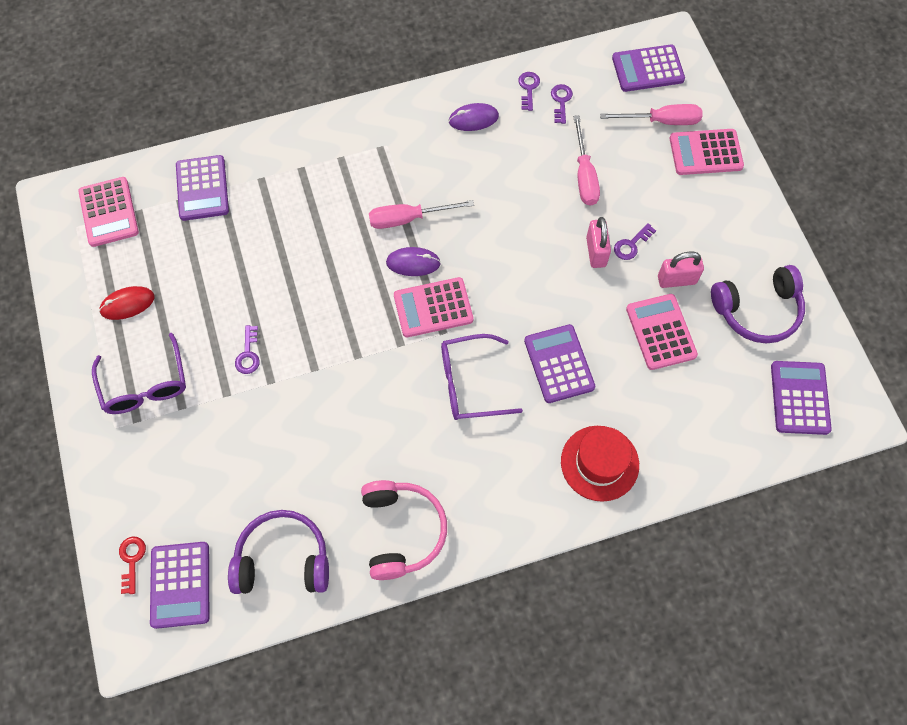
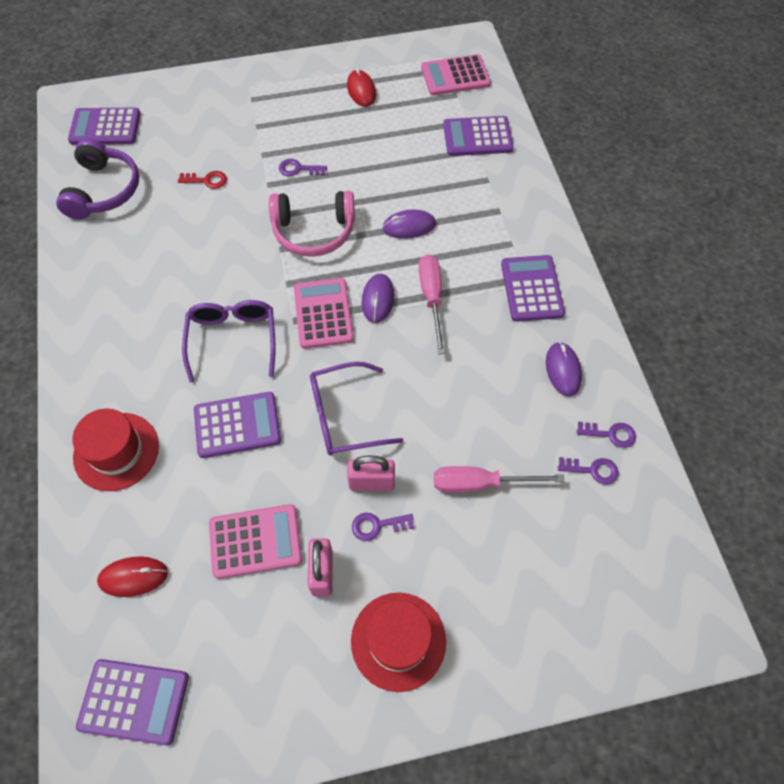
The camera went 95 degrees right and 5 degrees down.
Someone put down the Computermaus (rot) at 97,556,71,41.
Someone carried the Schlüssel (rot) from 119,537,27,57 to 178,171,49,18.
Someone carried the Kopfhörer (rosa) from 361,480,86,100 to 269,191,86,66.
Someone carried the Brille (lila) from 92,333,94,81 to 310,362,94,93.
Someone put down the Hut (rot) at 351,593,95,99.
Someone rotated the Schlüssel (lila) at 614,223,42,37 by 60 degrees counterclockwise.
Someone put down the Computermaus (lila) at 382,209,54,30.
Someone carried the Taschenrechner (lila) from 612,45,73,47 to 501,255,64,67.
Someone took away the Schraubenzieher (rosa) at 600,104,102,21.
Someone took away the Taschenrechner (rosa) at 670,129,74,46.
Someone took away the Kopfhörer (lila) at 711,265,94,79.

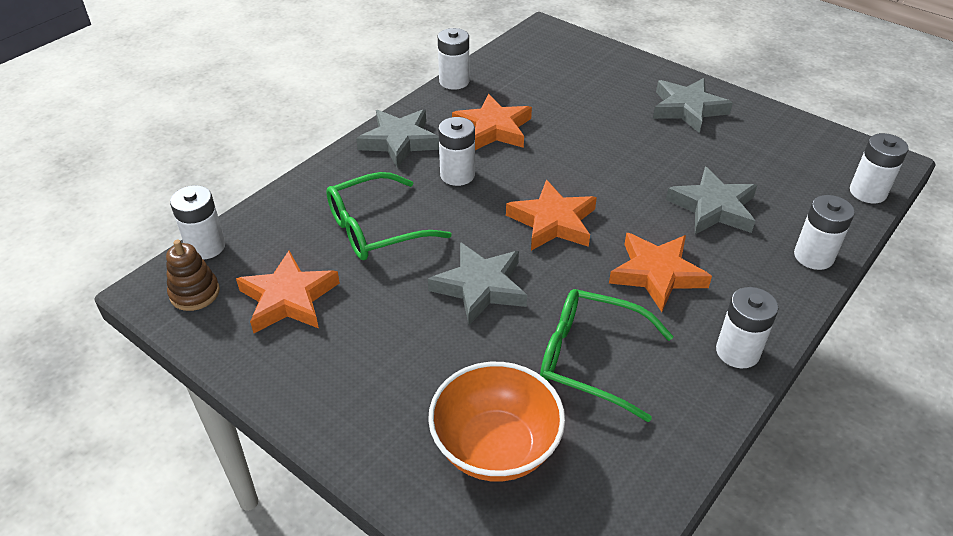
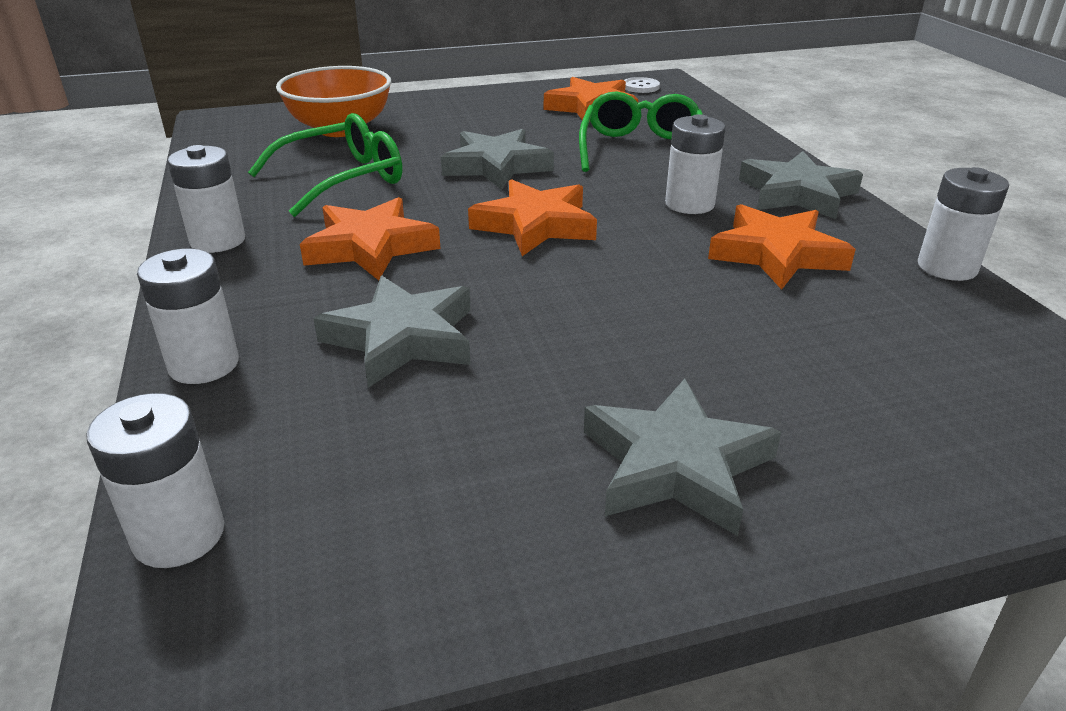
The camera went 125 degrees right and 10 degrees down.
Someone swapped the Stapelspielzeug (braun) at 166,240,54,71 for the Knopf (weiß) at 624,77,36,16.
Someone took away the Batterie (weiß) at 170,185,56,74.

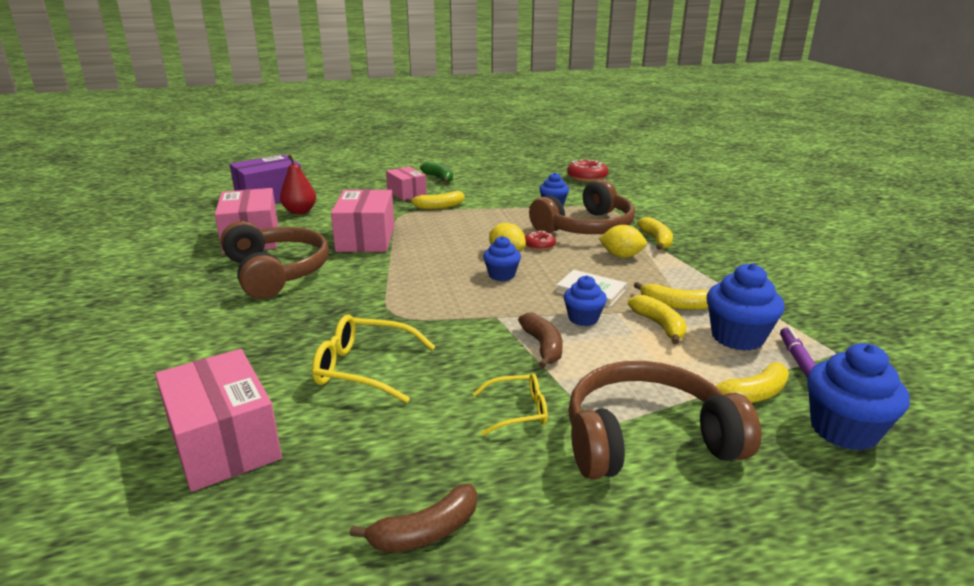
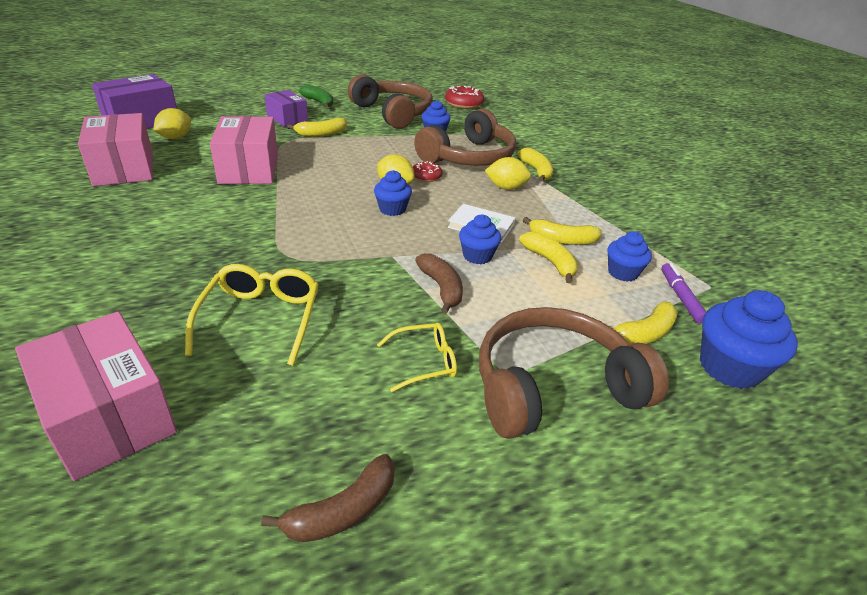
The camera went 10 degrees left and 10 degrees up.
Someone swapped the Birne (rot) at 280,154,36,60 for the Zitrone (gelb) at 153,108,38,31.
Someone rotated the Brille (gelb) at 312,314,123,89 by 90 degrees clockwise.
Someone repainted the Schachtel (rosa) at 386,167,41,34, which became the Schachtel (lila) at 265,90,43,37.
Someone carried the Kopfhörer (braun) from 220,221,109,78 to 348,74,85,55.
Someone scaled the Muffin (blau) at 707,263,78,88 by 0.62.

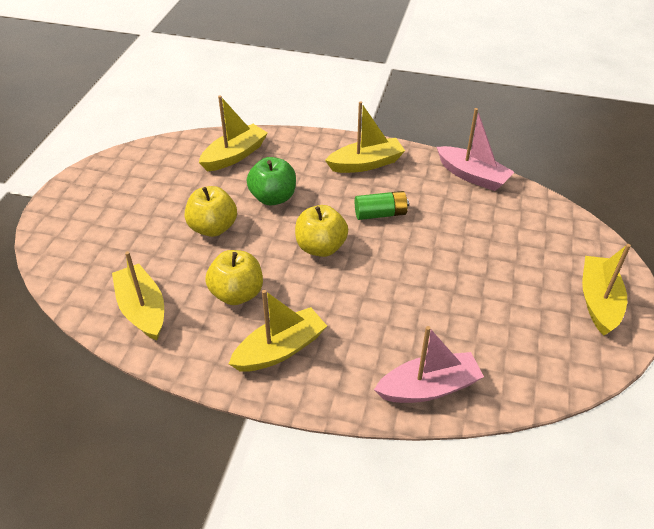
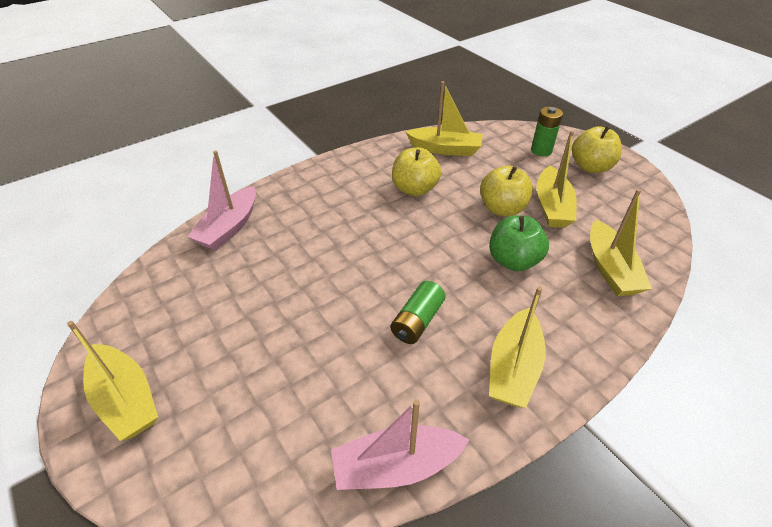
The camera went 130 degrees right and 0 degrees up.
Someone put down the Batterie (grün) at 531,107,32,49.
Someone carried the Boot (gelb) from 229,290,98,82 to 537,130,40,98.
Someone carried the Apfel (gelb) from 295,205,53,52 to 572,126,50,47.

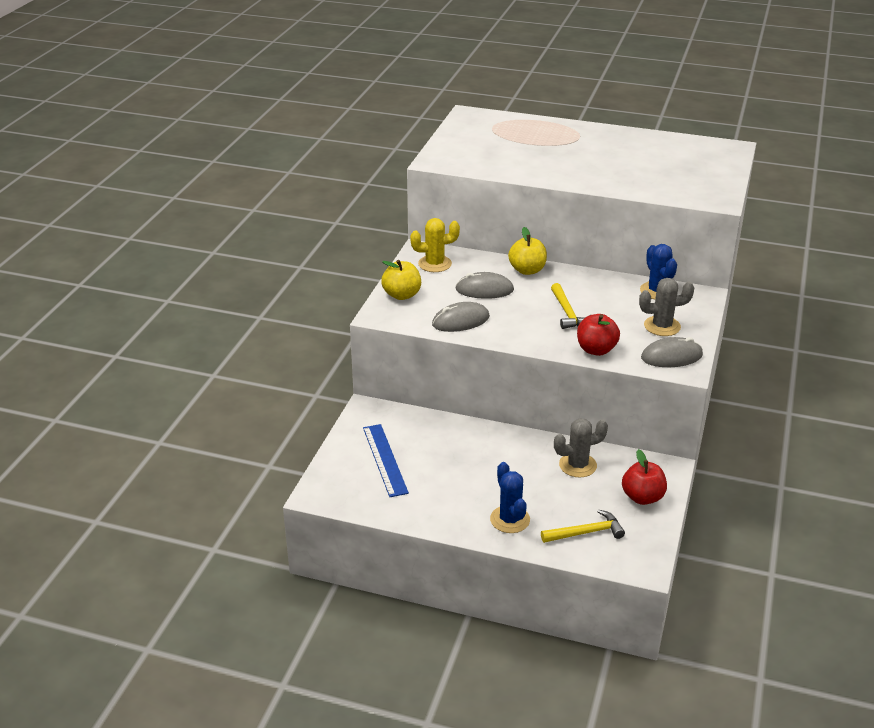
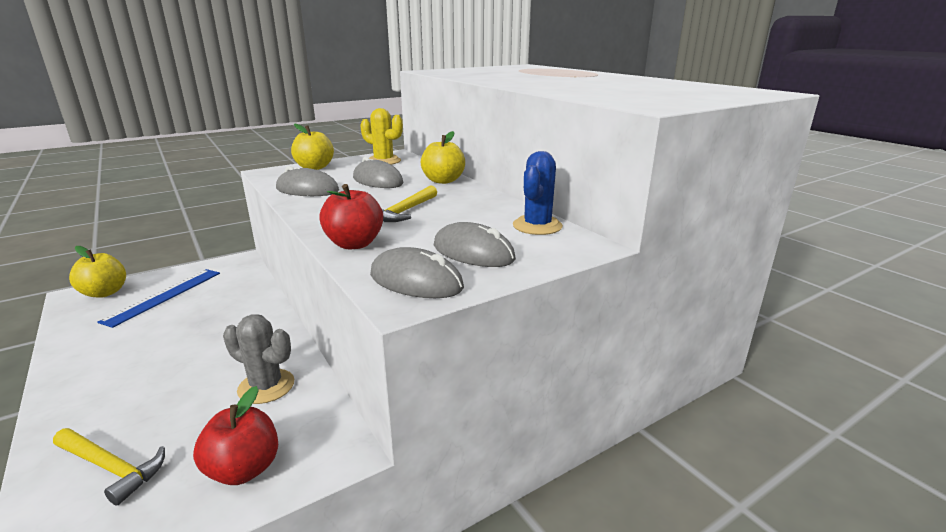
The camera went 40 degrees right and 10 degrees down.
Someone put down the Apfel (gelb) at 69,246,57,52.
Someone swapped the Kaktus (grau) at 639,278,55,58 for the Computermaus (grau) at 434,222,82,45.
Someone took away the Kaktus (blau) at 490,462,40,71.

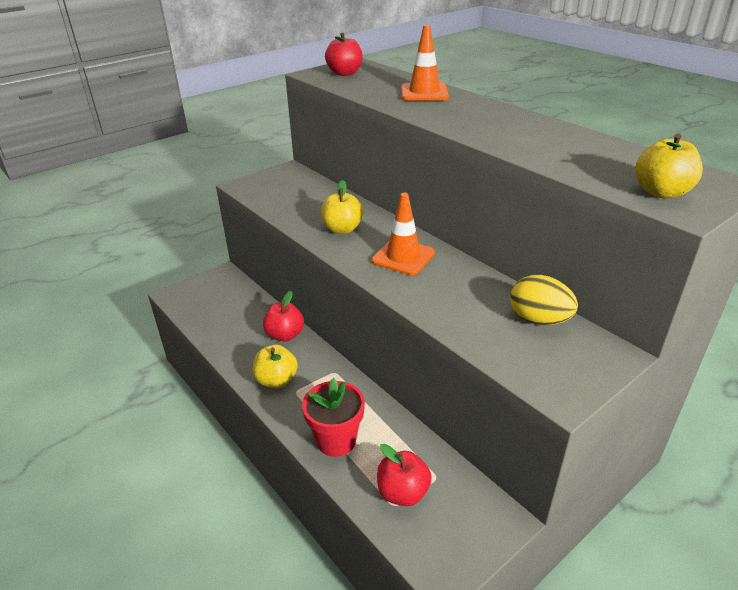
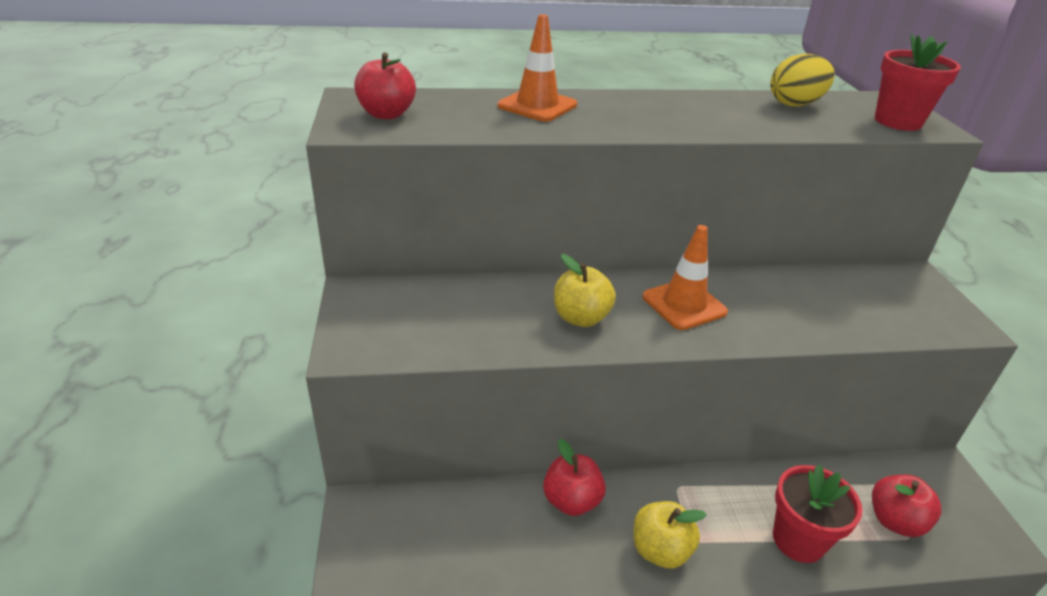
The camera went 60 degrees left and 0 degrees up.
Someone carried the Ei (gelb) from 510,275,68,50 to 770,54,65,52.
Someone swapped the Apfel (gelb) at 635,134,68,64 for the Blumentopf (rot) at 875,33,86,98.

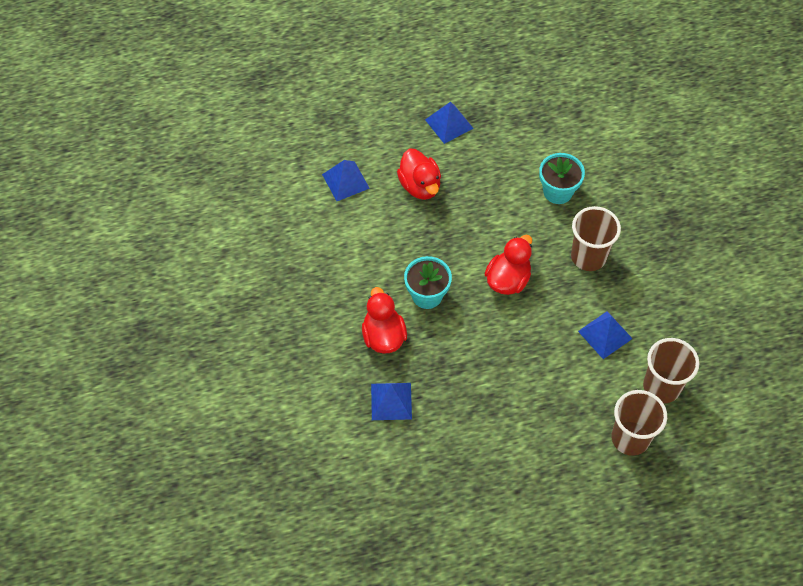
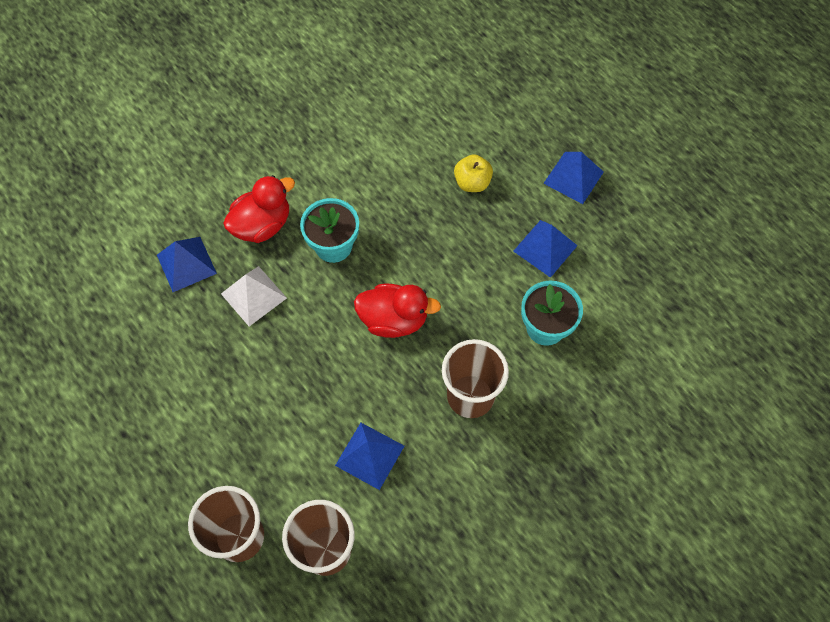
The camera went 65 degrees right and 5 degrees up.
Someone put down the Pyramide (weiß) at 221,266,66,60.
Someone swapped the Ente (rot) at 397,149,44,51 for the Apfel (gelb) at 454,154,39,38.
Someone carried the Pyramide (blau) from 322,160,48,41 to 513,220,65,58.

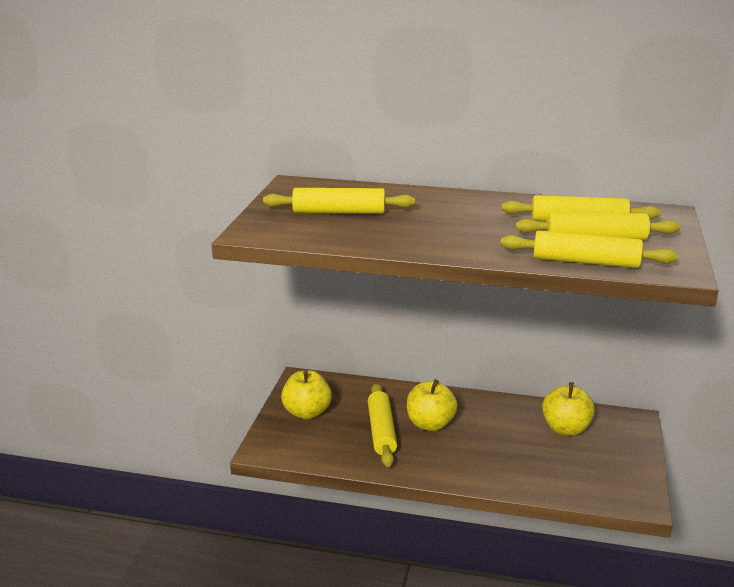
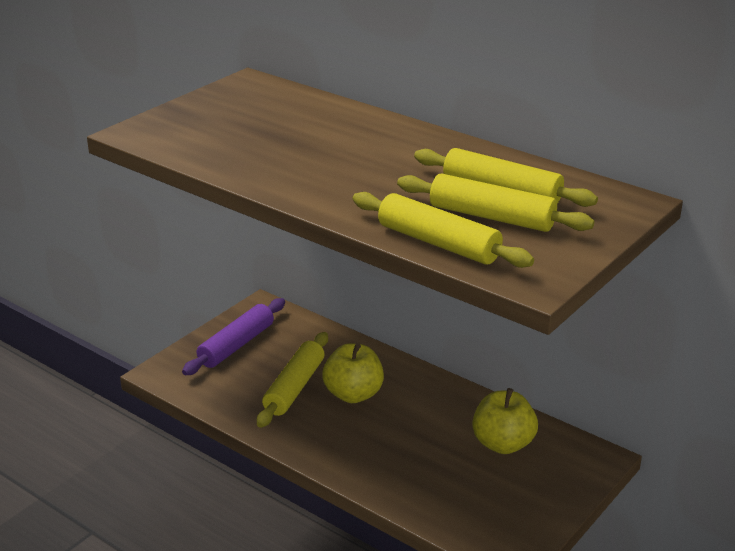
The camera went 25 degrees right and 5 degrees up.
Someone swapped the Apfel (gelb) at 281,370,51,49 for the Nudelholz (lila) at 182,298,103,77.
Someone took away the Nudelholz (gelb) at 263,188,152,26.

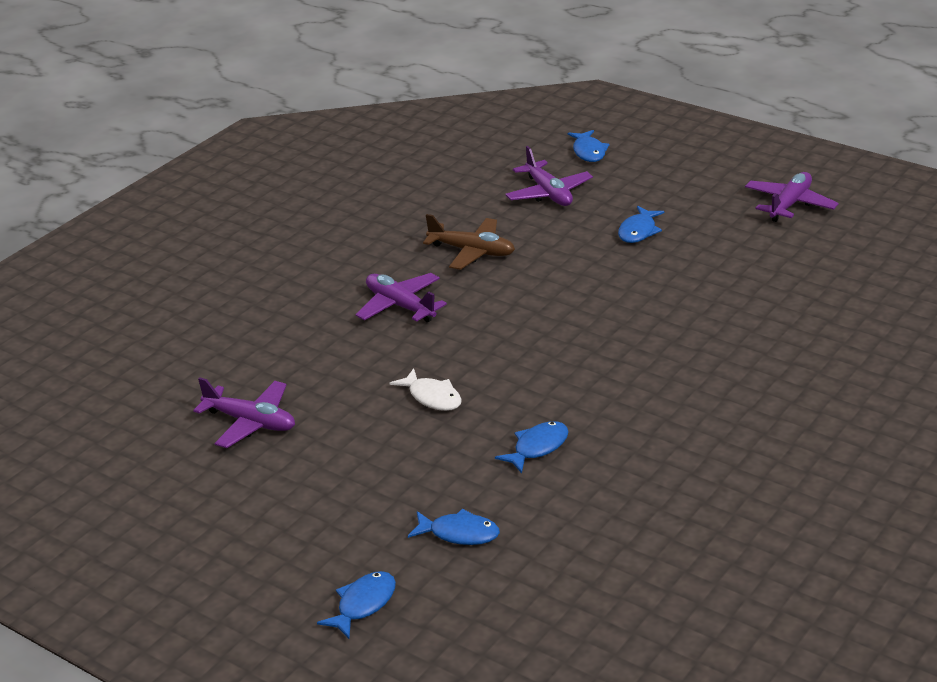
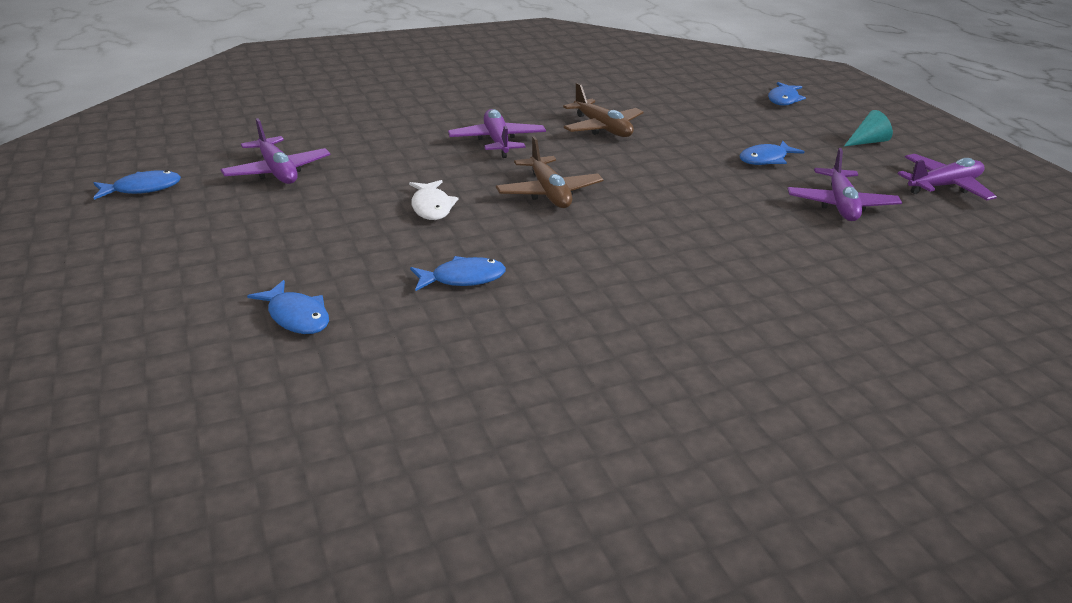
The camera went 30 degrees right and 0 degrees up.
Someone carried the Fisch (blau) from 317,571,79,68 to 94,170,87,30.
Someone put down the Flugzeug (braun) at 496,136,107,72.
Someone carried the Flugzeug (lila) from 505,146,88,60 to 788,148,114,73.
Someone put down the Kegel (türkis) at 844,110,49,36.

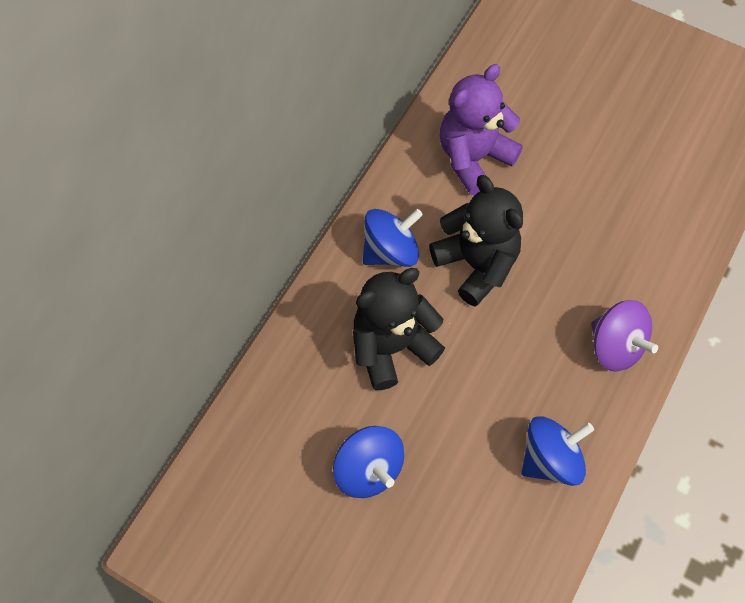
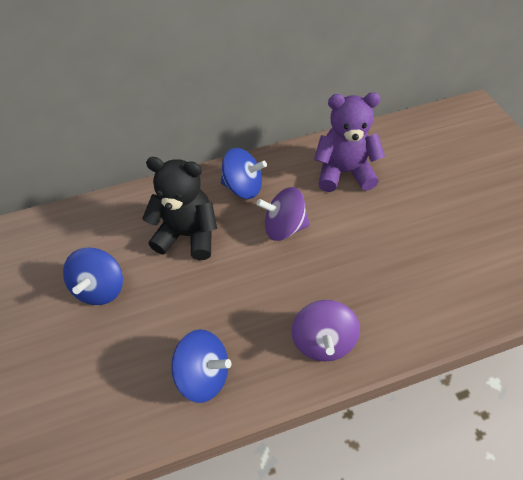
The camera went 45 degrees right and 10 degrees down.
Someone swapped the Teddybär (schwarz) at 429,175,94,131 for the Kreisel (lila) at 256,187,54,54.

